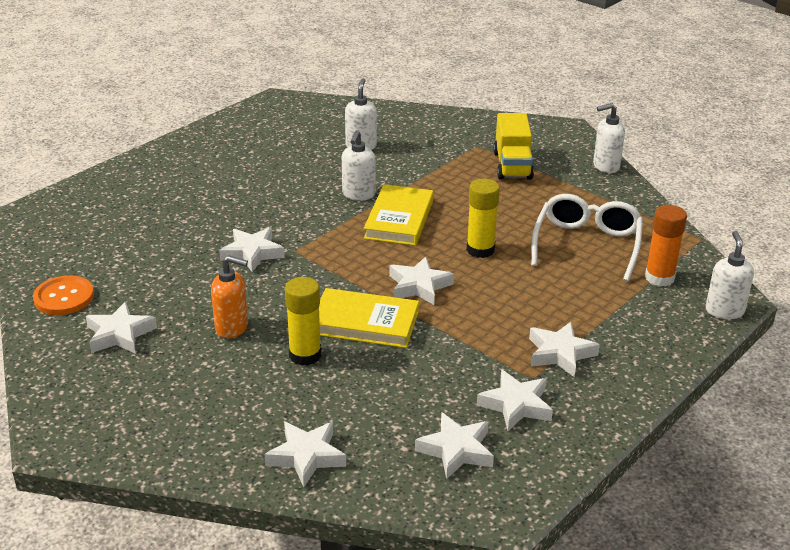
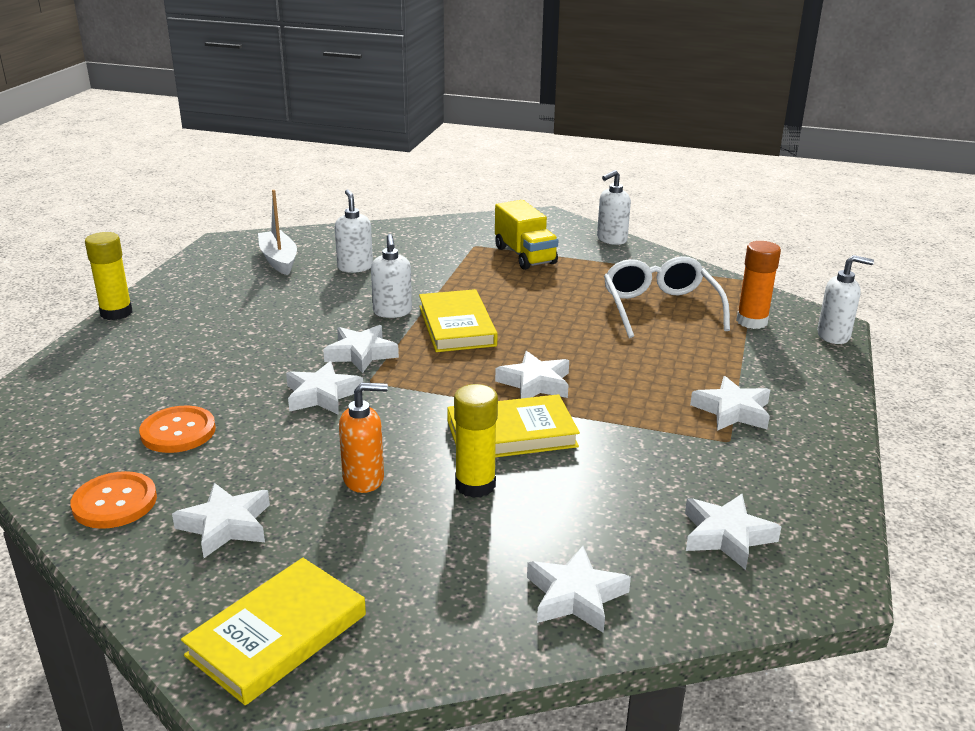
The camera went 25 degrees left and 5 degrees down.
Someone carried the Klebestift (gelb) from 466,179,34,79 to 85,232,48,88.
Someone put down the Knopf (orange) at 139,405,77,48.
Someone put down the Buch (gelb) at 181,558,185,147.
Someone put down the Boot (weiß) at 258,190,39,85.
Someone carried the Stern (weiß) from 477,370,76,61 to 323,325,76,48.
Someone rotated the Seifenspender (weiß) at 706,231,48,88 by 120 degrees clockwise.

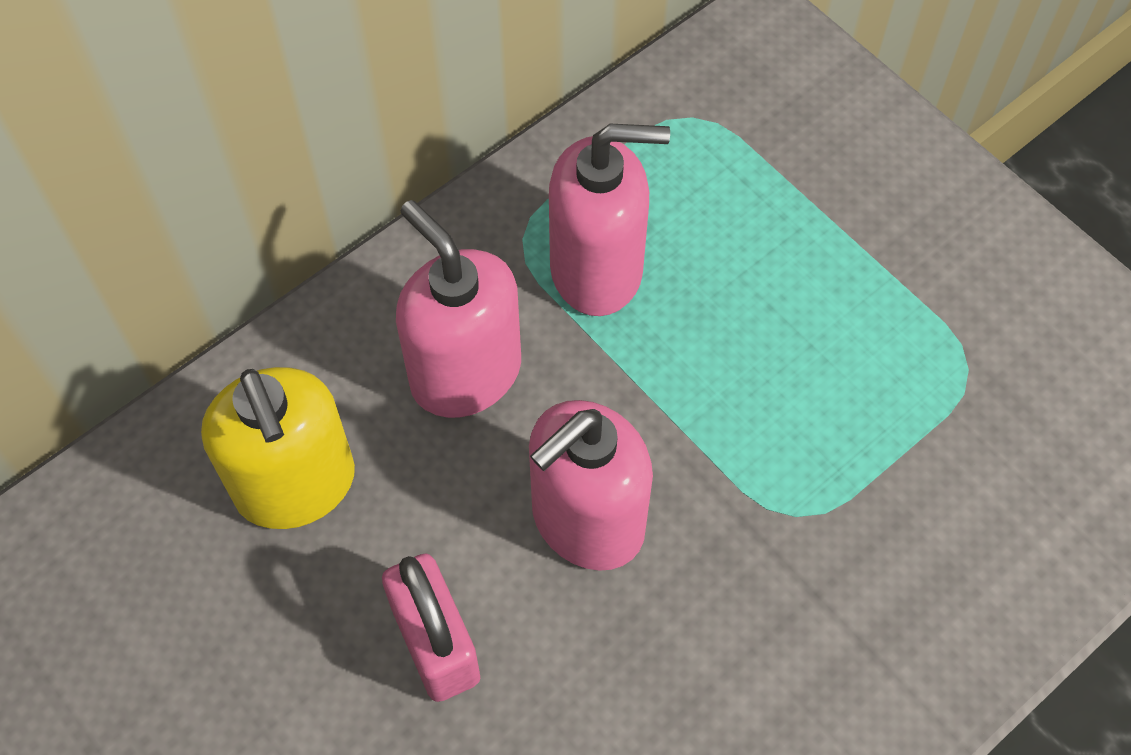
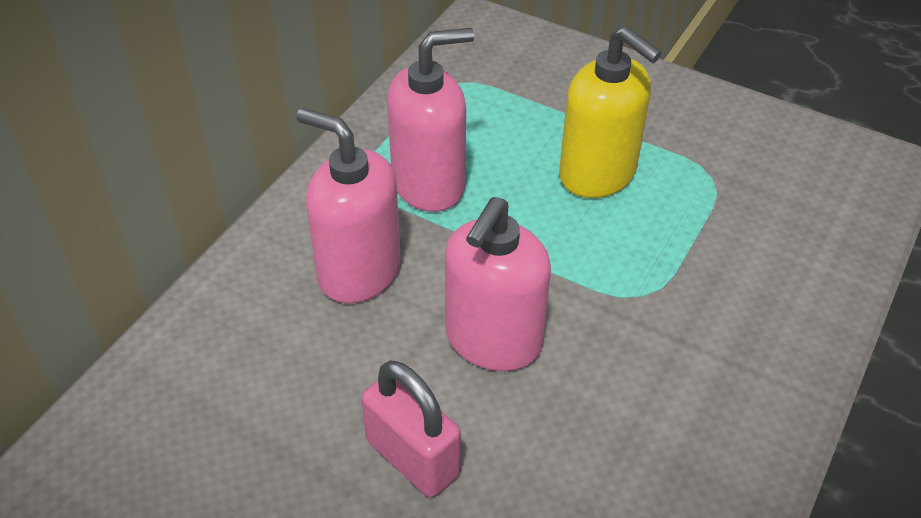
The camera went 20 degrees left and 15 degrees down.
Someone carried the Seifenspender (gelb) from 201,367,154,162 to 559,26,102,172.

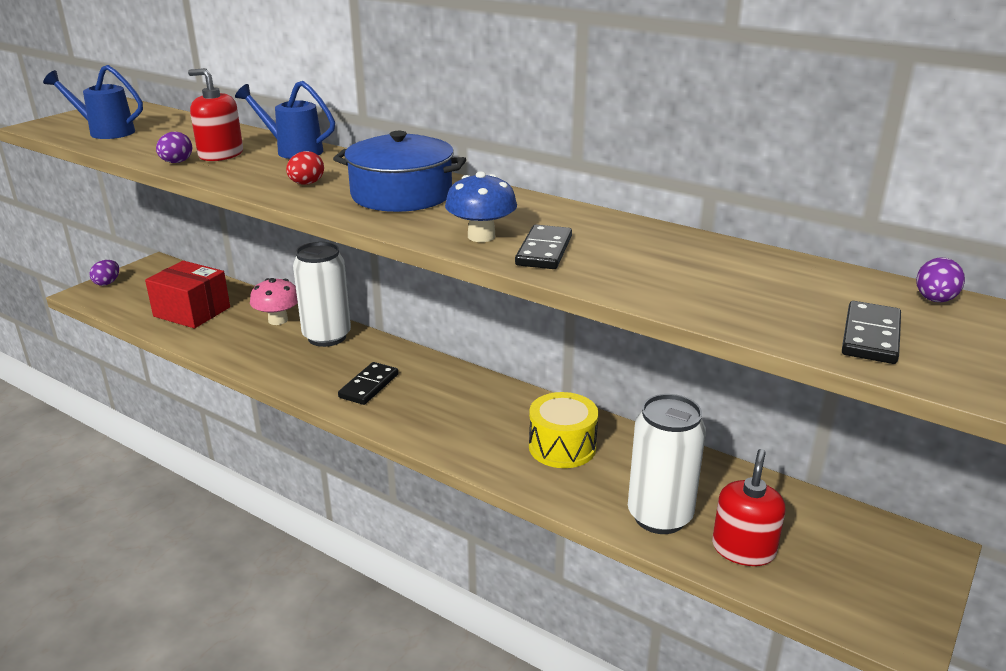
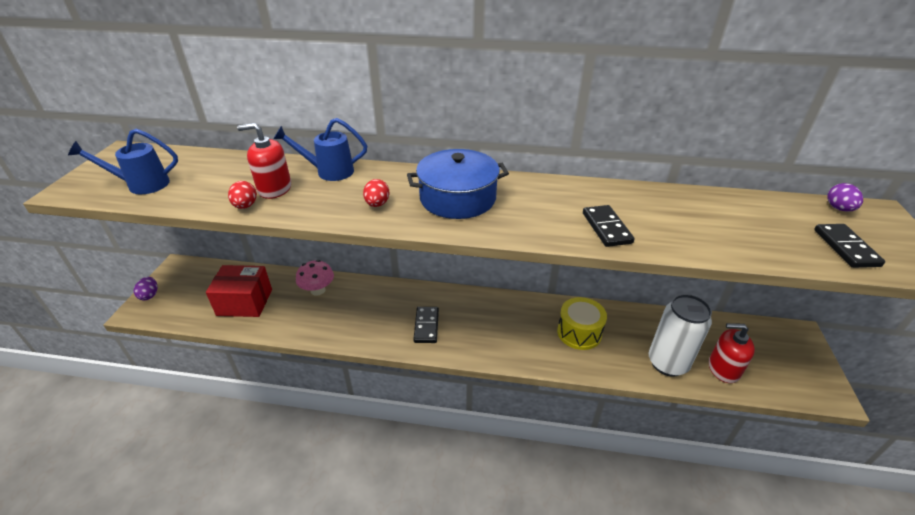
The camera went 25 degrees left and 10 degrees up.
Someone repainted the Ei (lila) at 156,132,36,31, which became the Ei (rot) at 228,181,29,28.
Someone rotated the Seifenspender (rot) at 712,449,74,117 by 75 degrees counterclockwise.
Someone took away the Dose (weiß) at 293,242,58,105.
Someone took away the Pilz (blau) at 445,171,72,71.

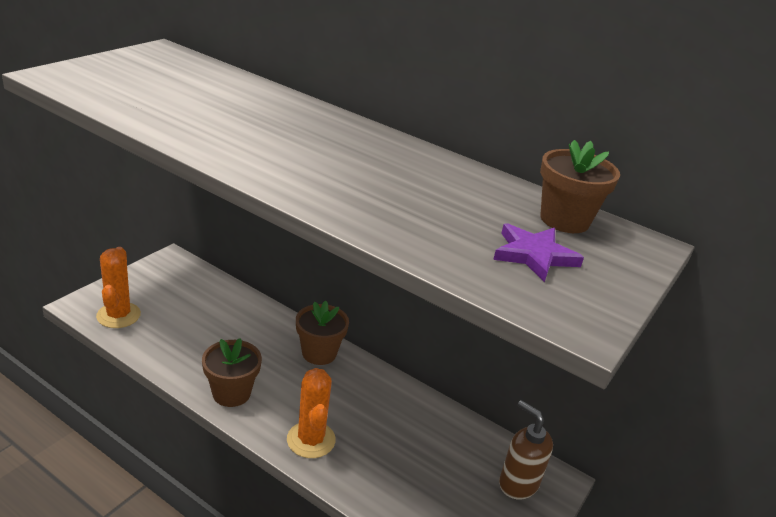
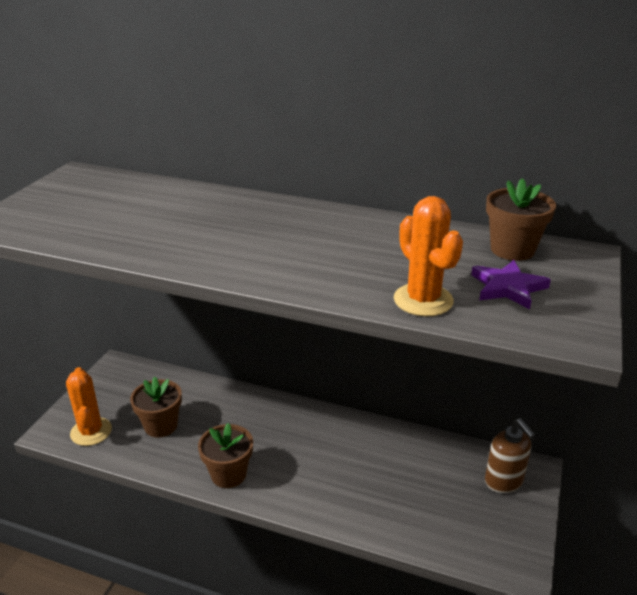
The camera went 10 degrees left and 0 degrees up.
Someone carried the Blumentopf (braun) from 296,301,53,64 to 130,377,52,61.
Someone carried the Kaktus (orange) from 287,368,49,90 to 394,196,69,120.
Someone rotated the Seifenspender (braun) at 499,400,54,99 by 150 degrees counterclockwise.

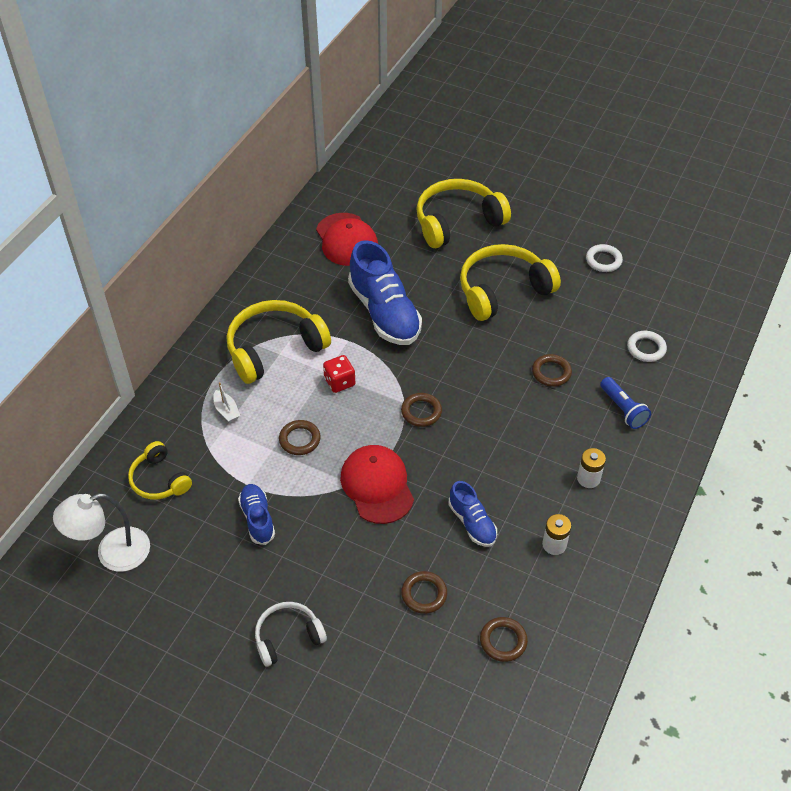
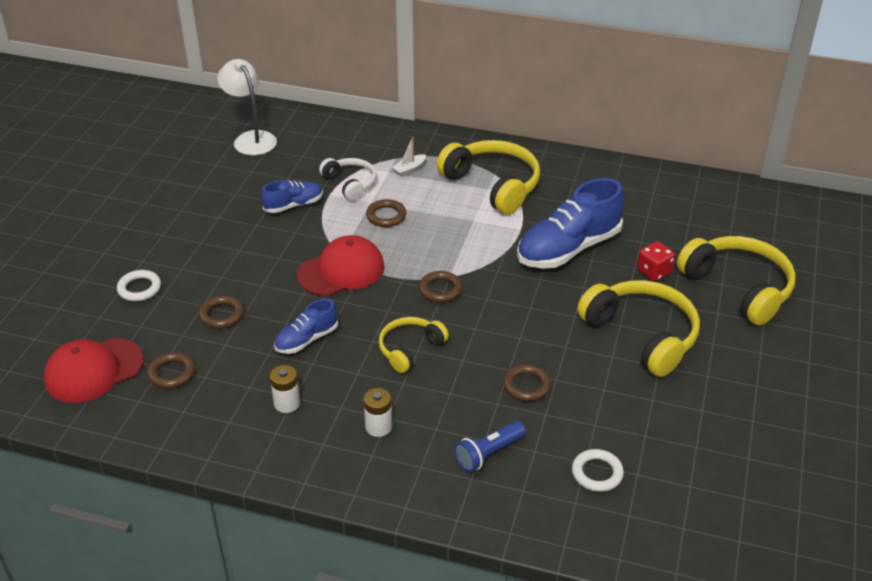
The camera went 80 degrees right and 10 degrees down.
Someone carried the Kappe (rot) from 316,213,62,53 to 44,338,100,65.
Someone carried the Ring (weiß) from 586,244,37,28 to 117,270,44,32.
Someone carried the Kopfhörer (weiß) from 255,602,72,65 to 319,158,58,43.
Someone carried the Kopfhörer (gelb) from 128,441,64,58 to 379,317,70,56.
Someone carried the Spielwürfel (rot) from 323,355,32,38 to 637,241,38,40.

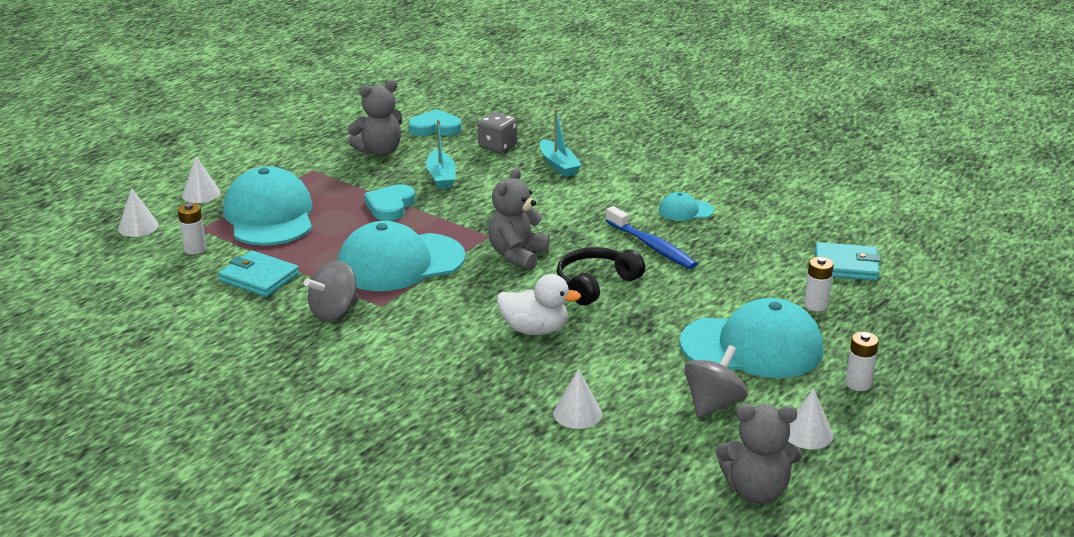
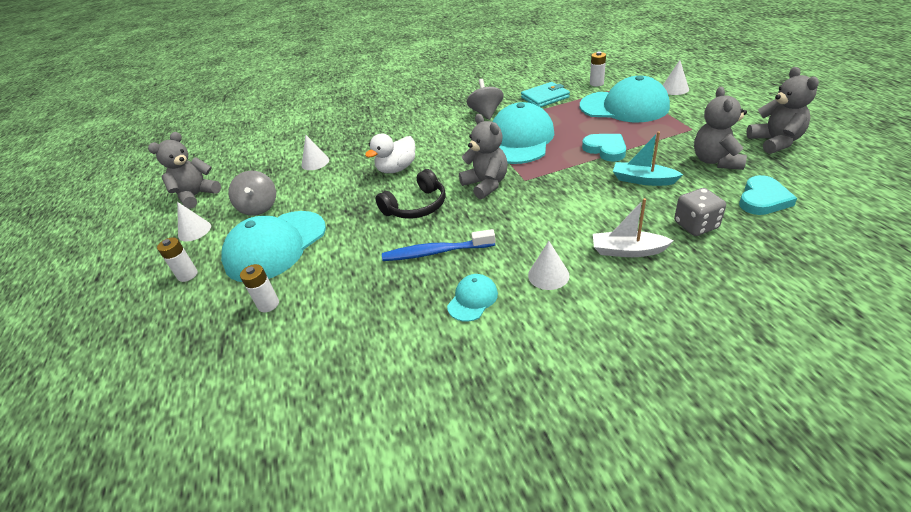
The camera went 130 degrees right and 10 degrees up.
Someone rotated the Kopfhörer (schwarz) at 557,247,88,58 by 60 degrees clockwise.
Someone carried the Kegel (weiß) from 118,188,41,49 to 528,241,42,49.
Someone repainted the Boot (türkis) at 540,109,42,68, which became the Boot (weiß) at 593,198,81,59.
Someone put down the Teddybär (grau) at 747,67,72,87.
Someone took away the Geldbörse (türkis) at 815,242,66,39.

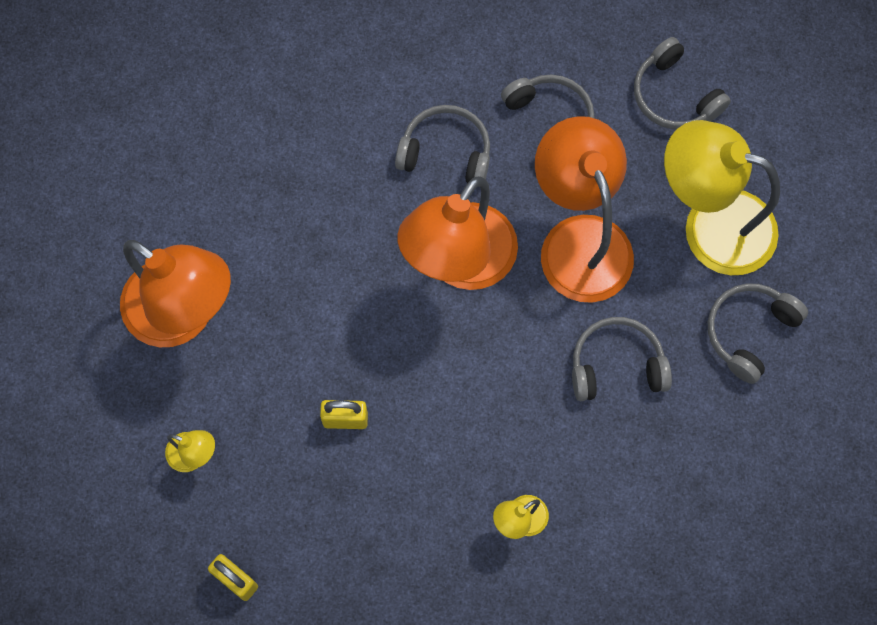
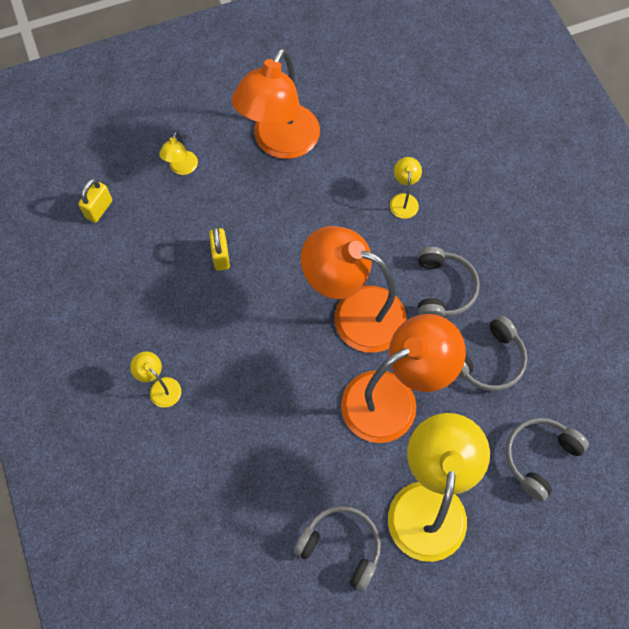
The camera went 80 degrees right and 5 degrees down.
Someone put down the Lampe (gelb) at 390,157,32,62.
Someone took away the Kopfhörer (grau) at 572,317,100,84.

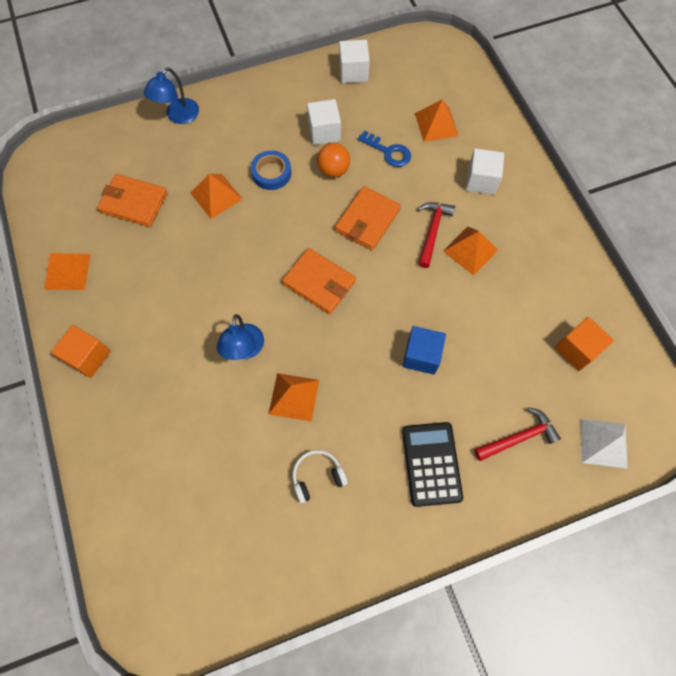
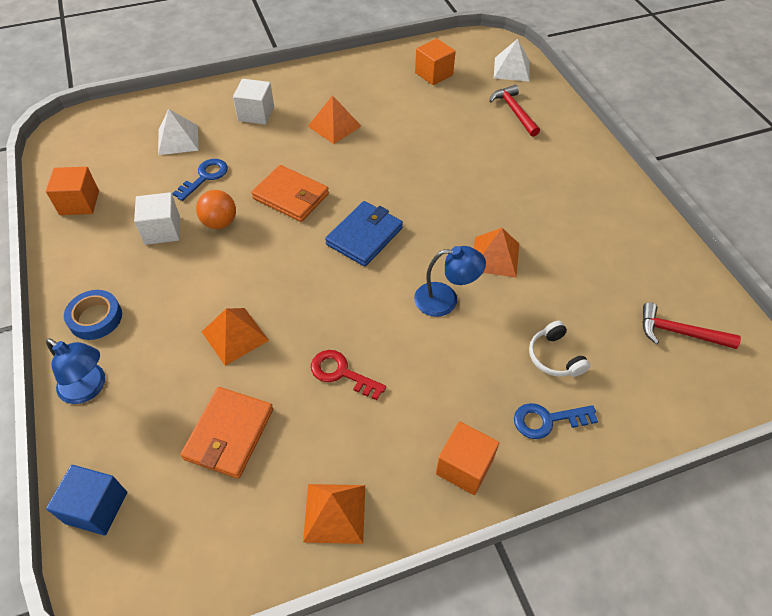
The camera went 90 degrees left and 15 degrees down.
Someone repainted the Kubus (weiß) at 339,40,31,43, which became the Kubus (orange) at 46,167,53,48.
Someone carried the Kubus (blau) from 403,326,43,49 to 46,465,81,70.
Someone carried the Klebeband (blau) from 251,150,40,40 to 64,290,58,50.
Someone repainted the Pyramide (orange) at 415,100,44,42, which became the Pyramide (weiß) at 158,109,41,46.
Someone put down the Schlüssel (rot) at 311,350,75,50.
Someone repainted the Geldbörse (orange) at 282,248,74,66, which became the Geldbörse (blau) at 325,201,78,65.
Someone put down the Schlüssel (blau) at 514,403,84,36.
Someone carried the Kopfhörer (weiß) from 292,450,56,53 to 529,321,61,56.
Someone carried the Hammer (rot) from 418,202,37,66 to 642,302,99,47.
Someone took away the Taschenrechner (schwarz) at 402,422,61,85.

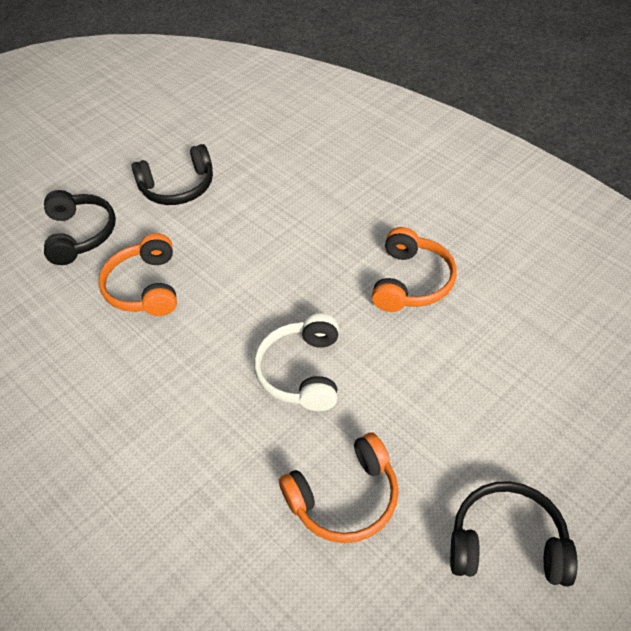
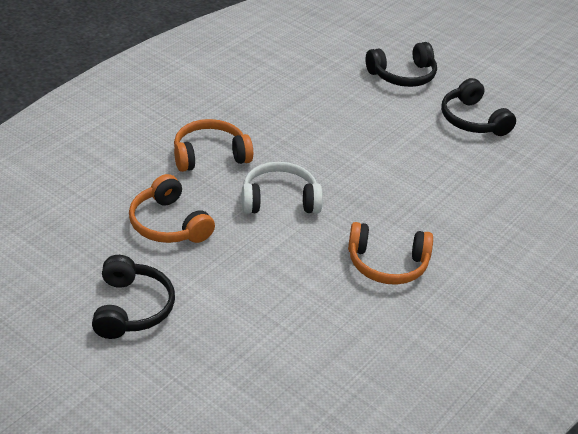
The camera went 75 degrees right and 10 degrees down.
Someone carried the Kopfhörer (orange) from 98,233,79,83 to 174,119,79,53.

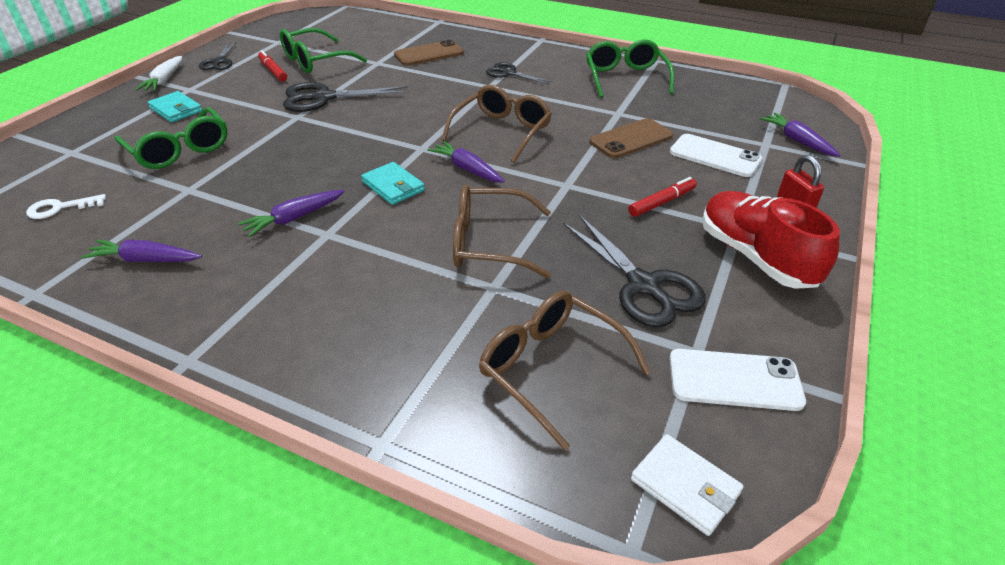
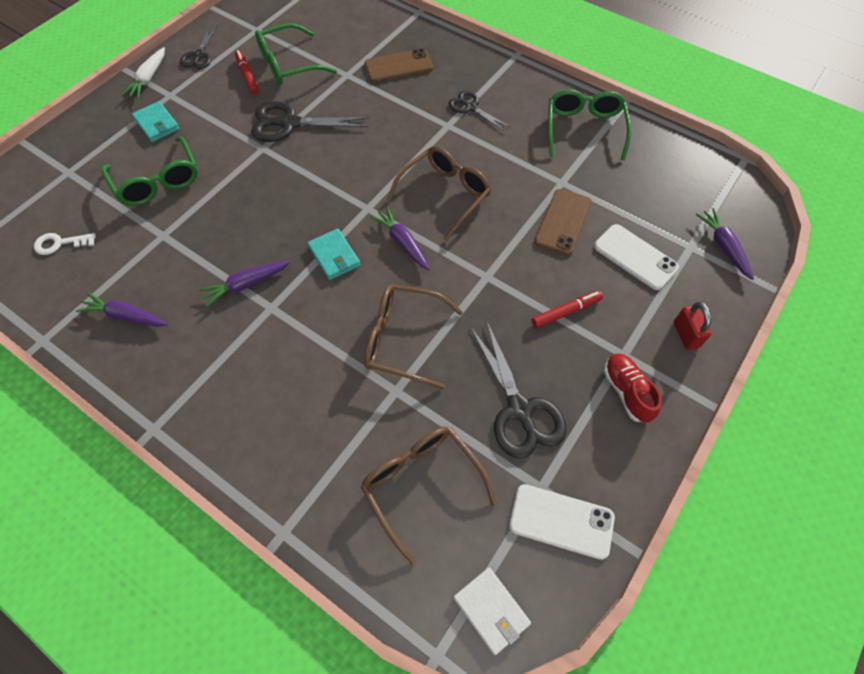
The camera went 10 degrees right and 20 degrees up.
Someone rotated the Handy (braun) at 590,118,83,40 by 45 degrees counterclockwise.
Someone scaled the Schuh (rot) at 702,191,138,98 by 0.60.

